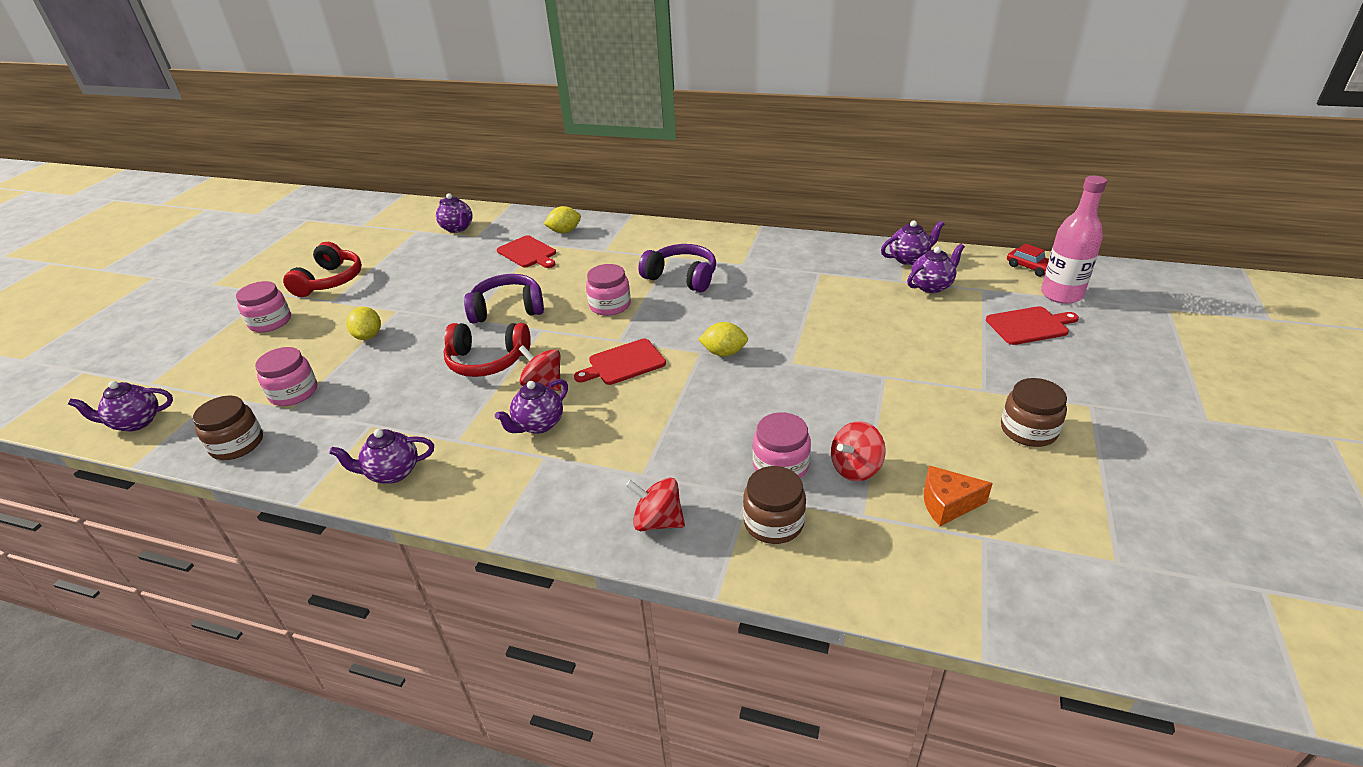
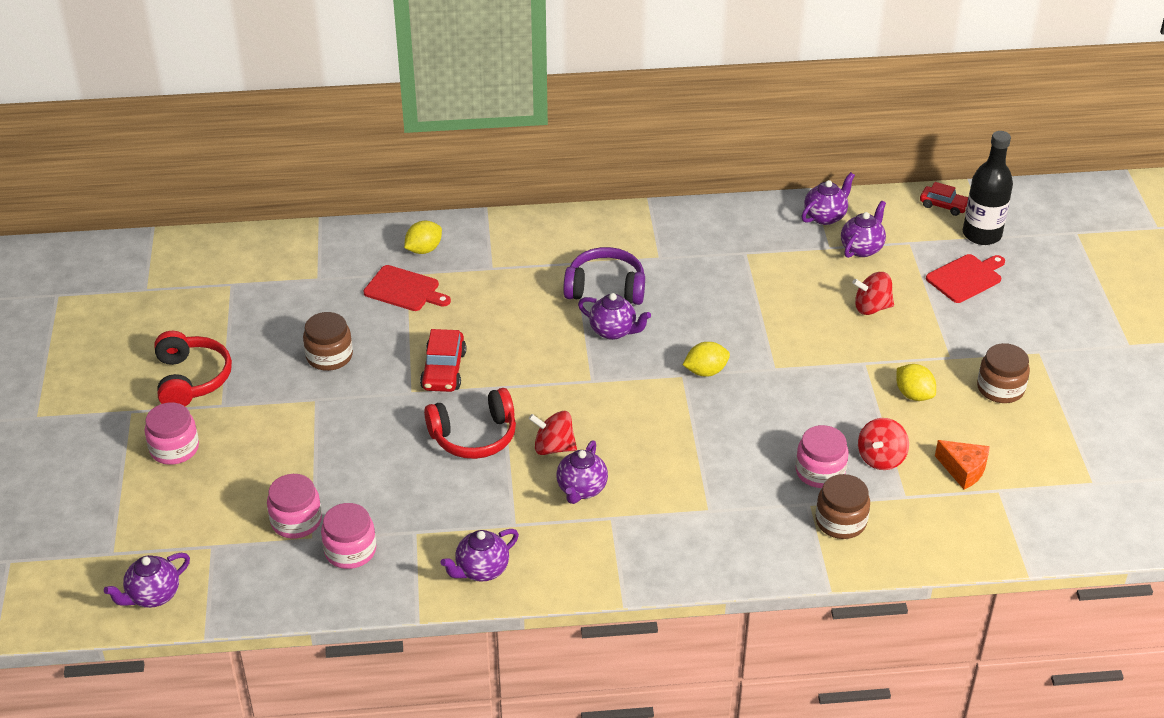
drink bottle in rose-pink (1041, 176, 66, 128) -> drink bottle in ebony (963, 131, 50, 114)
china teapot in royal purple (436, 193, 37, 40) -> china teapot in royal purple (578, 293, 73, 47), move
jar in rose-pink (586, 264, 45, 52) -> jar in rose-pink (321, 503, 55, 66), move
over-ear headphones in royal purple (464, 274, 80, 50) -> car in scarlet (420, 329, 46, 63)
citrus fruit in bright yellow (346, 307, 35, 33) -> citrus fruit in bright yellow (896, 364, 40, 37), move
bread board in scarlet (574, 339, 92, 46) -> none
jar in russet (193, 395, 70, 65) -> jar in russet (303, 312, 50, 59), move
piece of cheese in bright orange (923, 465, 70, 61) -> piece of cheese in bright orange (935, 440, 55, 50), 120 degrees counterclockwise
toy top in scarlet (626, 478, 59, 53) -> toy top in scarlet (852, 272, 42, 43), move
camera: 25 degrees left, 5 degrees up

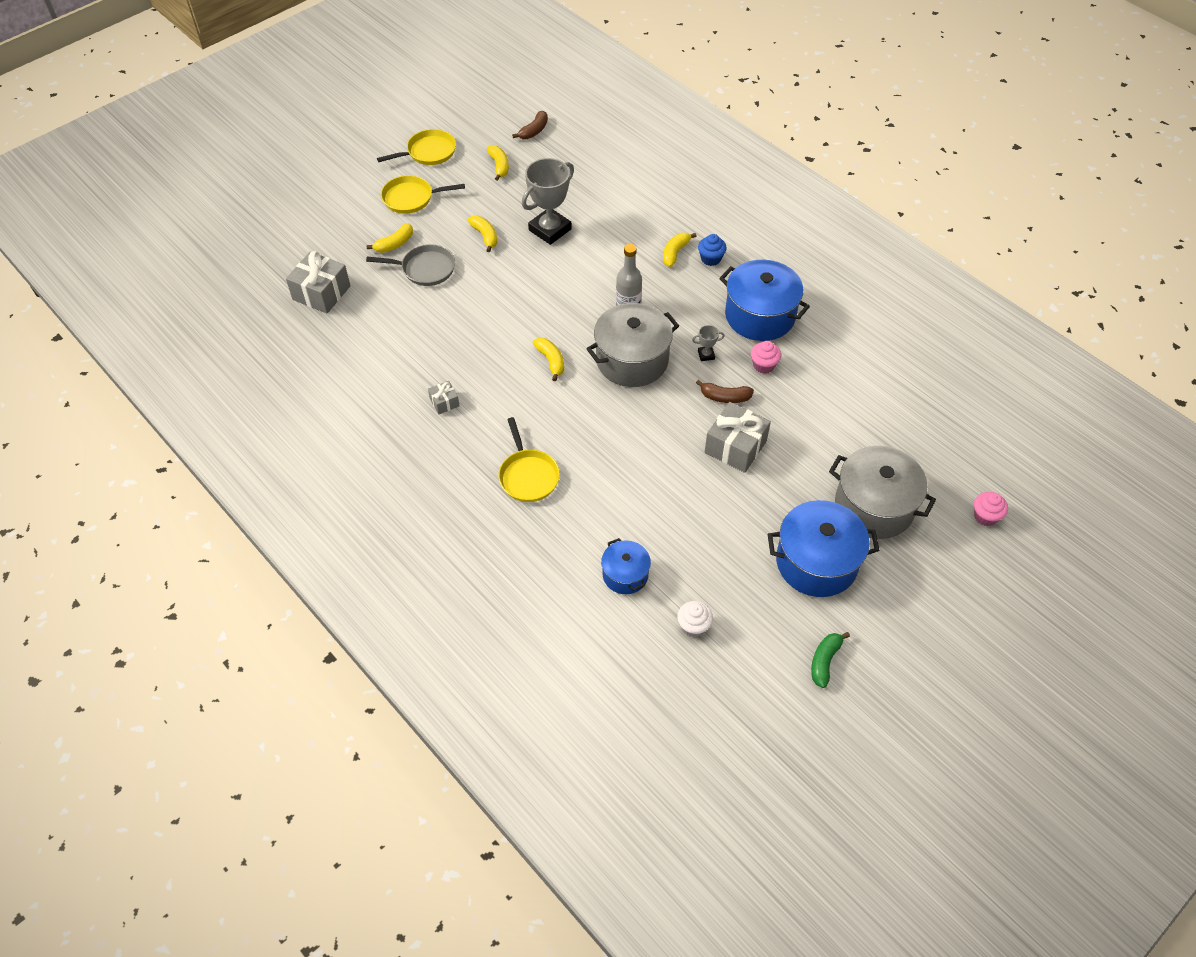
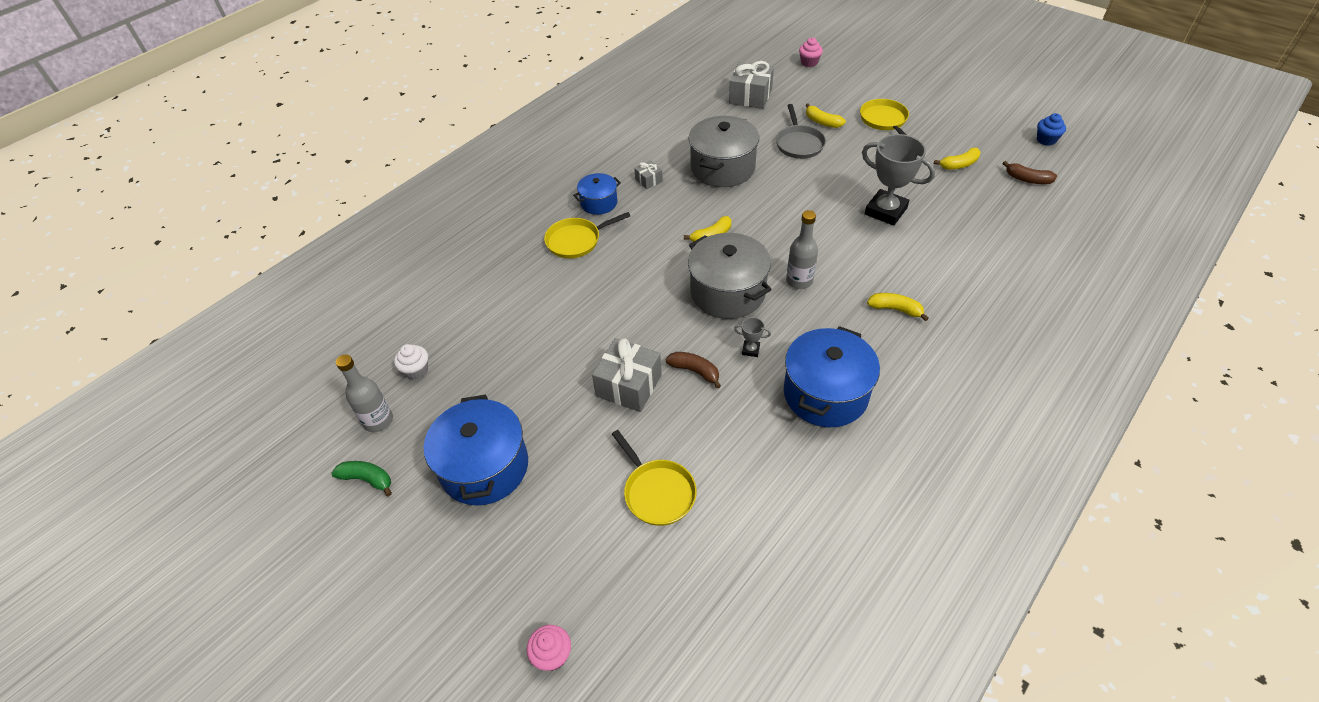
pan in bright yellow (377, 129, 79, 36) -> pan in bright yellow (612, 430, 85, 96), move
banana in bright yellow (468, 216, 29, 36) -> none
muffin in blue (698, 234, 29, 32) -> muffin in blue (1037, 113, 29, 33), move
award cup in gray (692, 325, 32, 36) -> award cup in gray (734, 317, 37, 40), 60 degrees counterclockwise
muffin in rose-pink (751, 341, 30, 32) -> muffin in rose-pink (799, 38, 24, 29), move
banana in russet (696, 380, 58, 23) -> banana in russet (665, 352, 56, 37), 120 degrees clockwise
pot in gray (829, 446, 107, 93) -> pot in gray (688, 116, 71, 71), move
pot in blue (601, 538, 50, 56) -> pot in blue (573, 173, 48, 42), move
none -> drink bottle in gray (336, 354, 57, 78)
camera: 85 degrees right, 5 degrees down

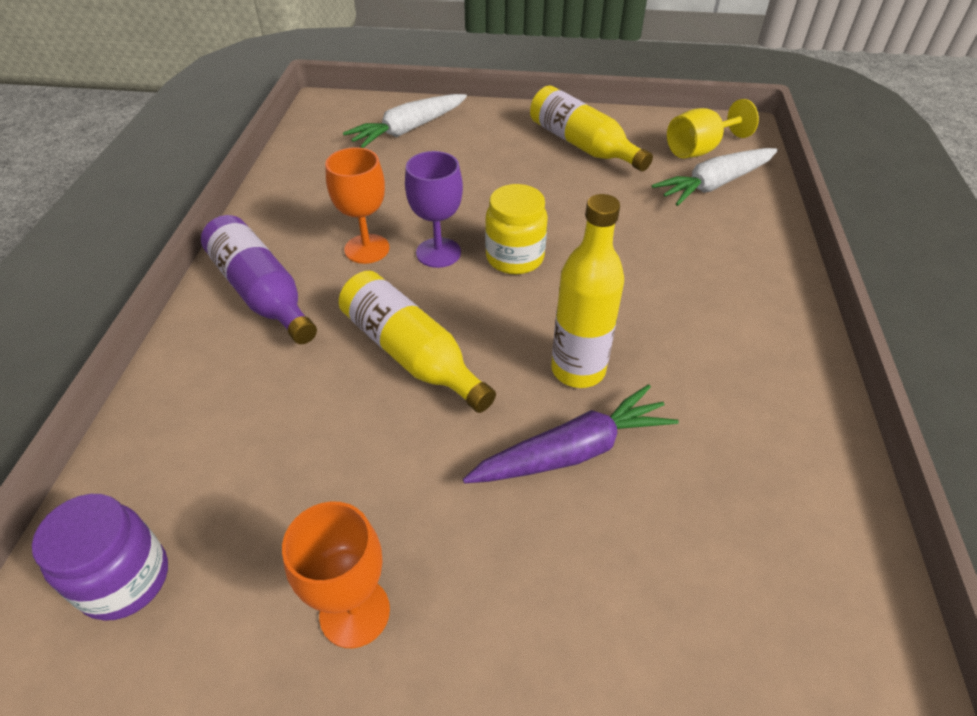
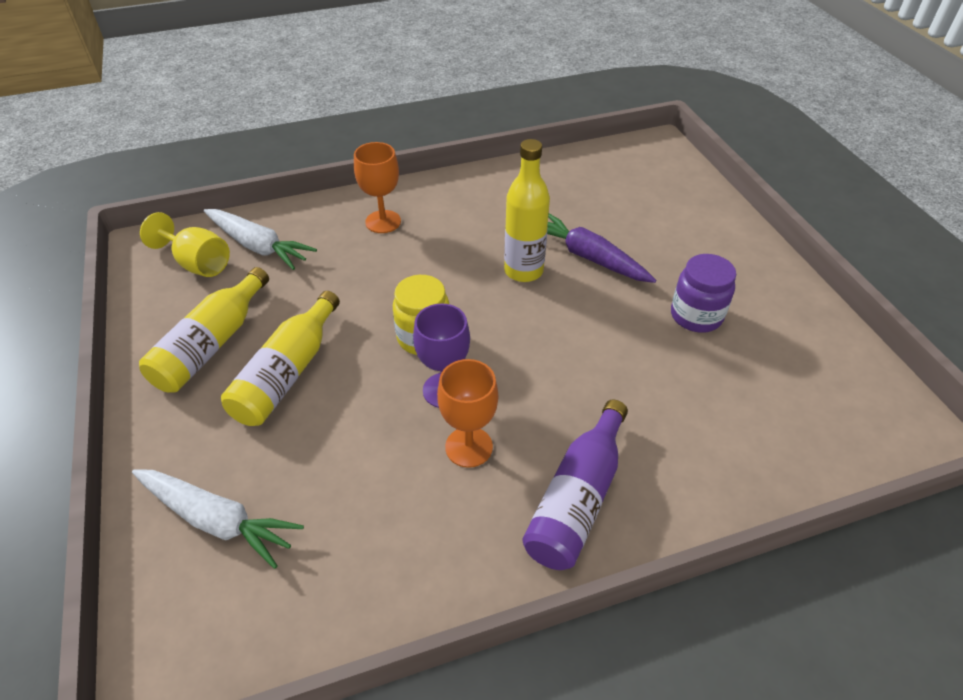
drink bottle in bright yellow (339, 271, 157, 142) -> drink bottle in bright yellow (221, 291, 119, 135), move
jar in royal purple (32, 494, 136, 127) -> jar in royal purple (671, 254, 65, 79), move
goblet in bright orange (282, 501, 108, 147) -> goblet in bright orange (354, 142, 47, 91), move
camera: 115 degrees left, 0 degrees up

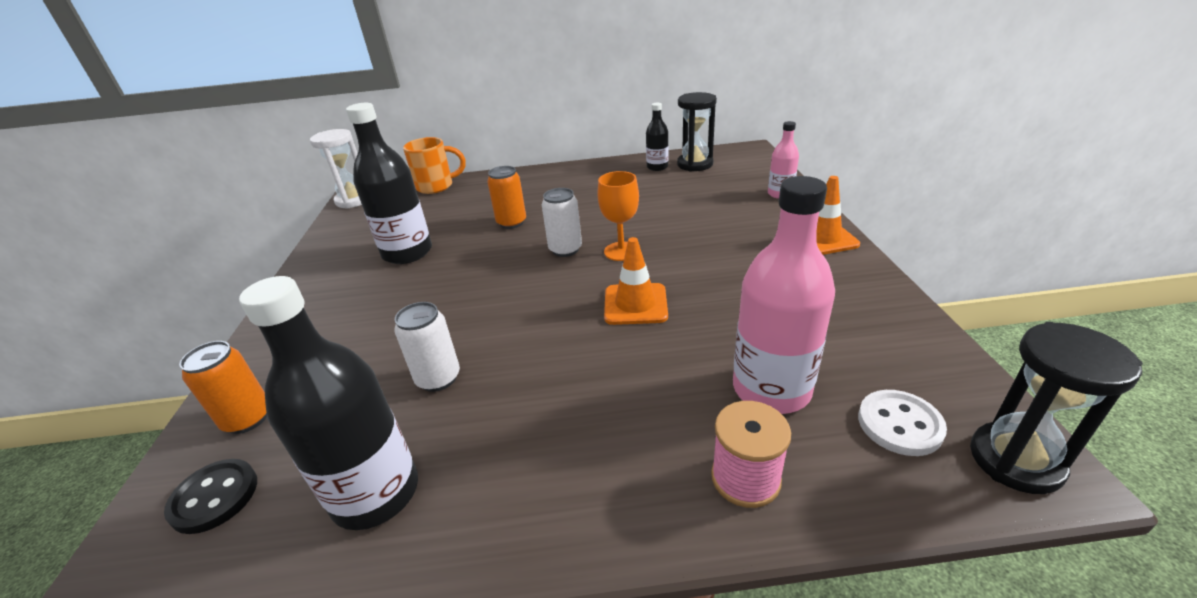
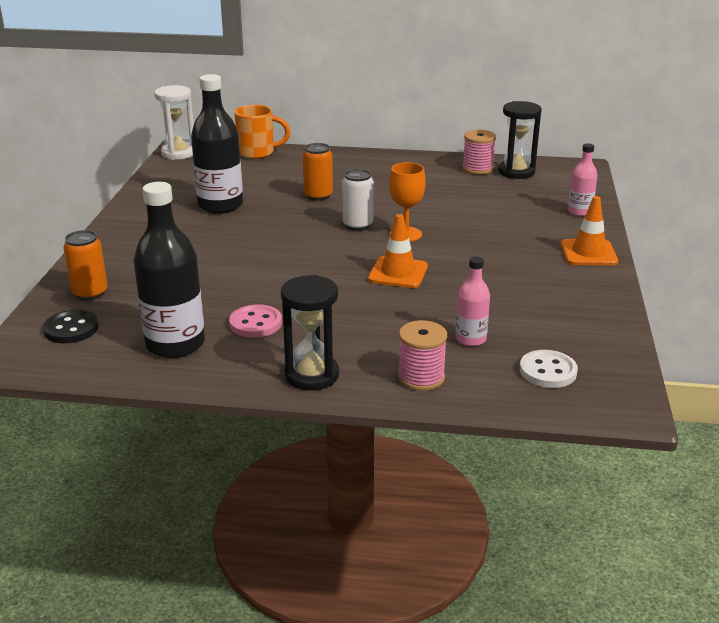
drink bottle in ebony (646, 103, 23, 68) -> bobbin in rose-pink (462, 130, 34, 45)
drink bottle in rose-pink (733, 176, 102, 238) -> drink bottle in rose-pink (455, 256, 35, 90), x0.53
tin in white (394, 302, 66, 90) -> none
hourglass in ebony (970, 322, 173, 172) -> hourglass in ebony (281, 275, 58, 116), move
none -> shirt button in rose-pink (229, 305, 53, 33)
camera: 10 degrees right, 5 degrees down

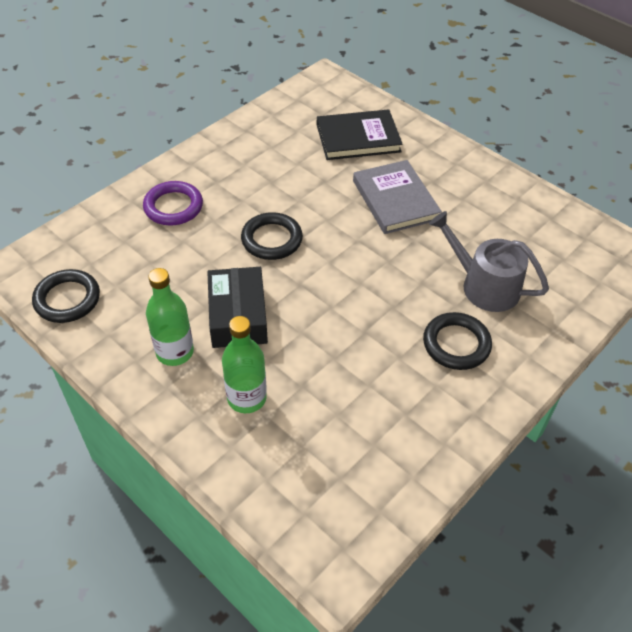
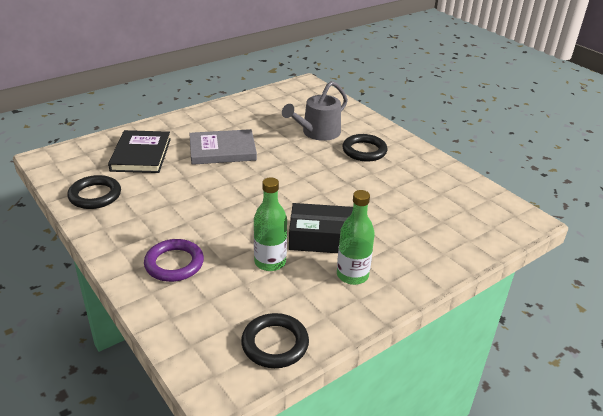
torus in ebony (241, 212, 62, 48) -> torus in ebony (67, 175, 54, 34), move
drink bottle in emerald (222, 316, 45, 97) -> drink bottle in emerald (254, 177, 33, 94), move
camera: 80 degrees left, 15 degrees down

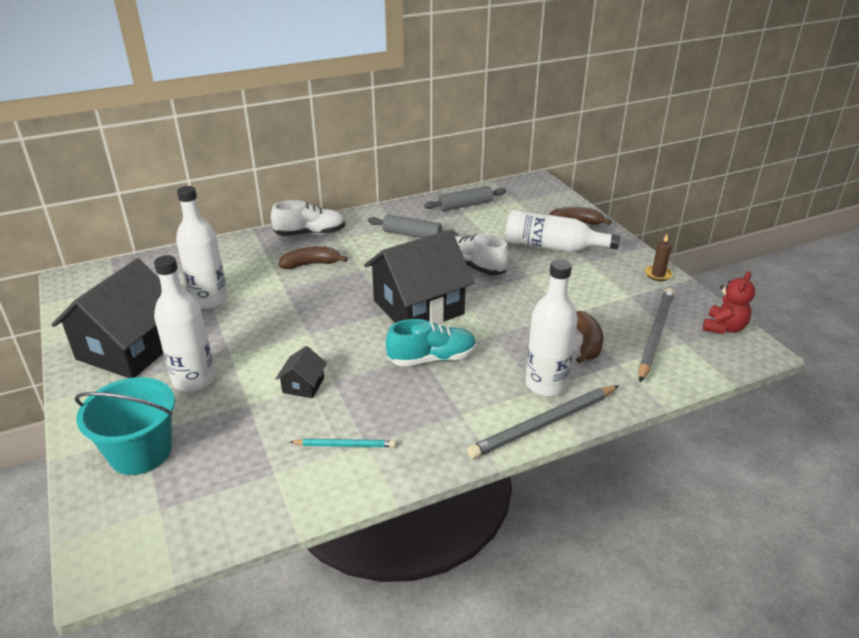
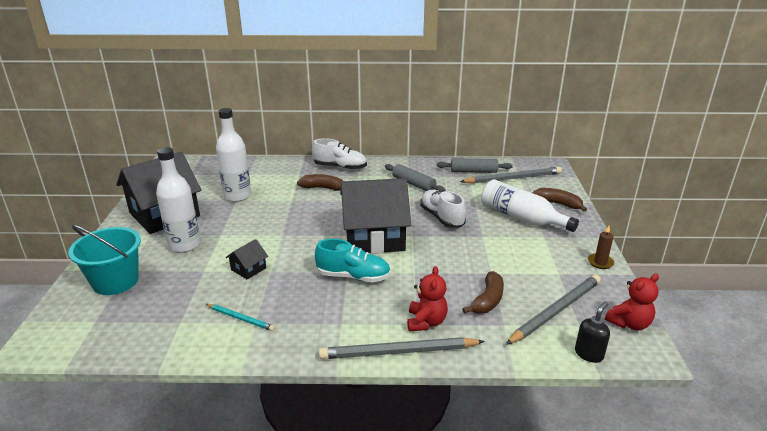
drink bottle in white (525, 259, 53, 137) -> stuffed bear in scarlet (407, 266, 41, 65)
none -> pencil in gray (460, 167, 102, 17)
none -> pump bottle in ebony (575, 301, 35, 62)
camera: 25 degrees right, 5 degrees down

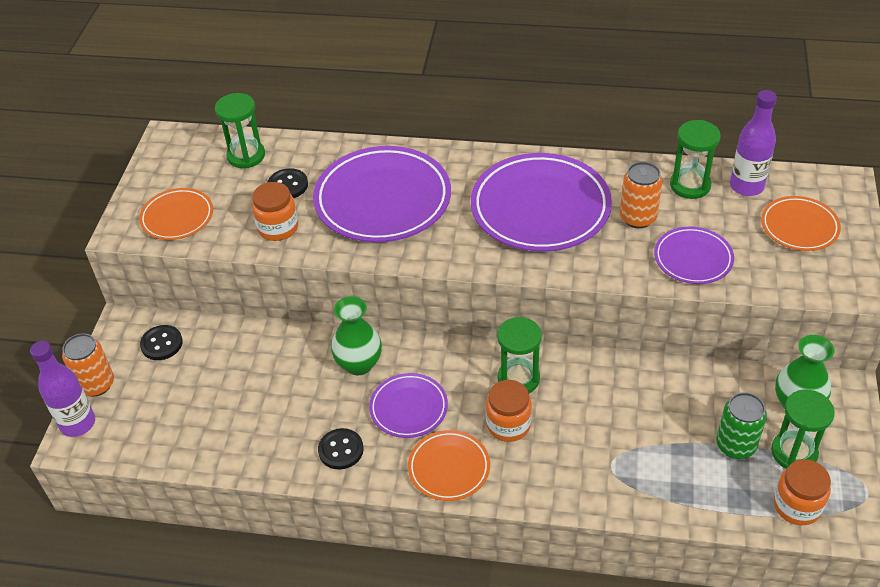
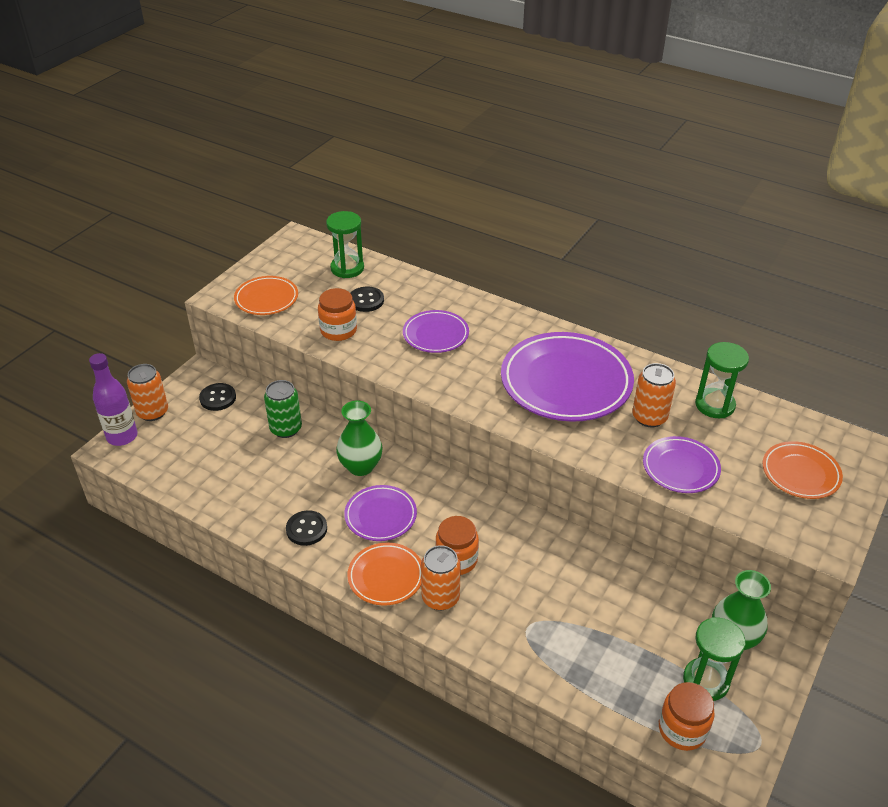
drink bottle in royal purple (730, 90, 47, 106) -> none
flat dish in royal purple (313, 146, 138, 96) -> flat dish in royal purple (403, 310, 66, 43), x0.53
hourglass in emerald (497, 317, 45, 76) -> none
tin in emerald (716, 392, 51, 67) -> tin in emerald (264, 380, 38, 58), move
none -> tin in bright orange (421, 545, 40, 65)
camera: 20 degrees right, 5 degrees down

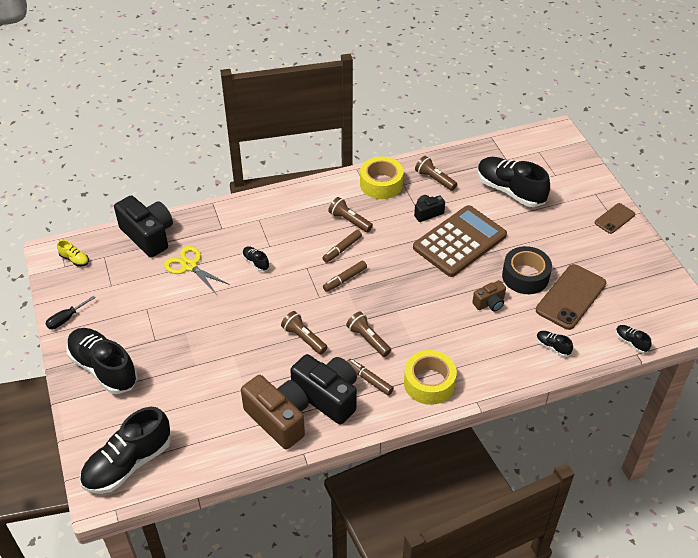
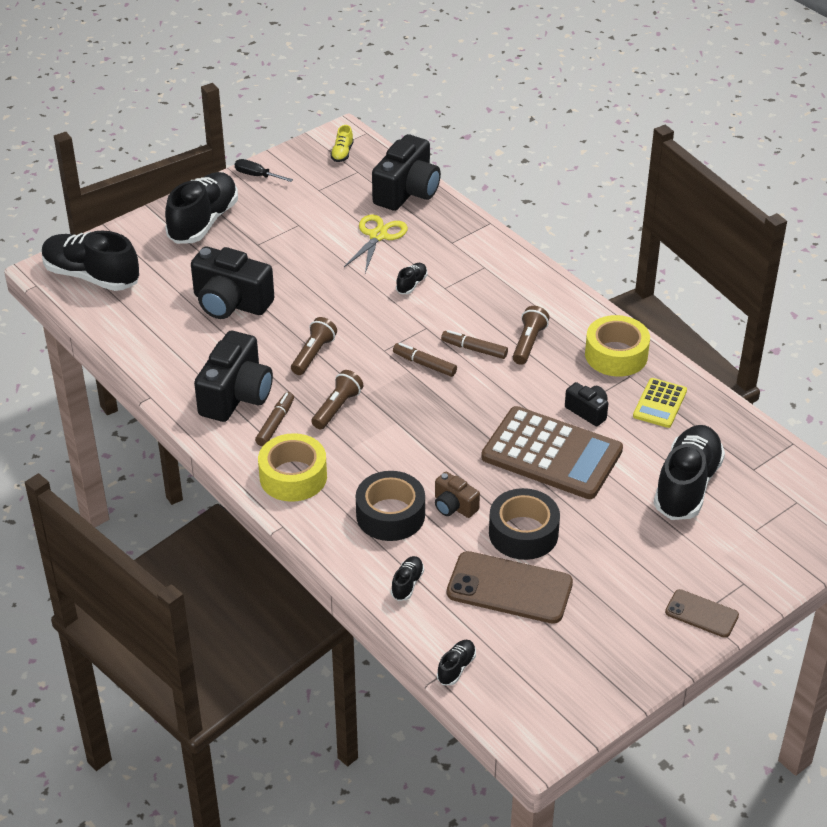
torch in russet (415, 156, 42, 35) -> calculator in bright yellow (633, 378, 54, 50)
photo camera in russet (241, 375, 68, 75) -> none
none -> photo camera in ebony (191, 247, 83, 72)
none -> sticky tape in ebony (356, 471, 69, 70)
camera: 70 degrees right, 5 degrees down

